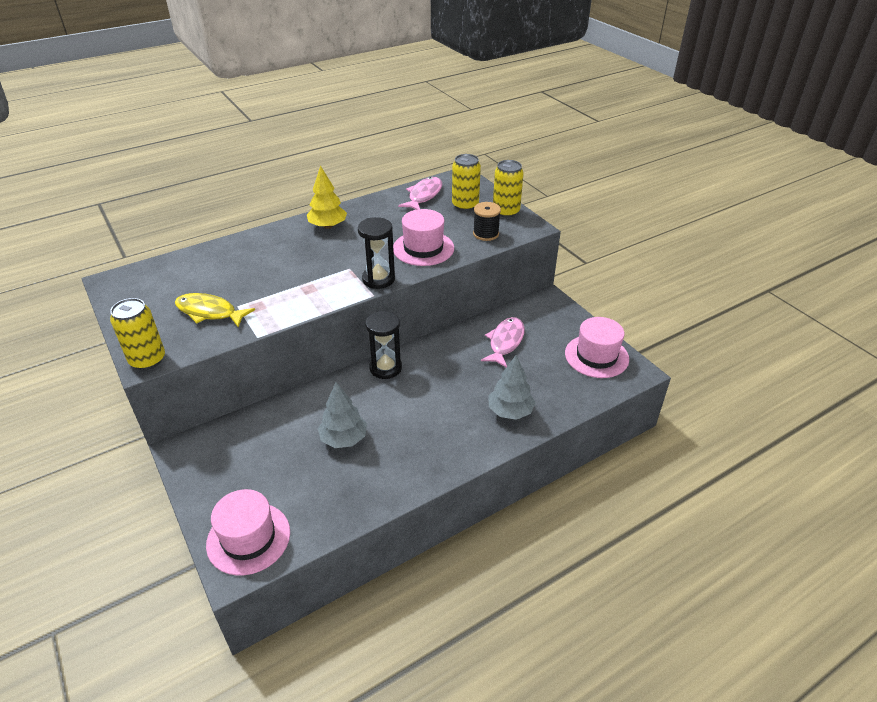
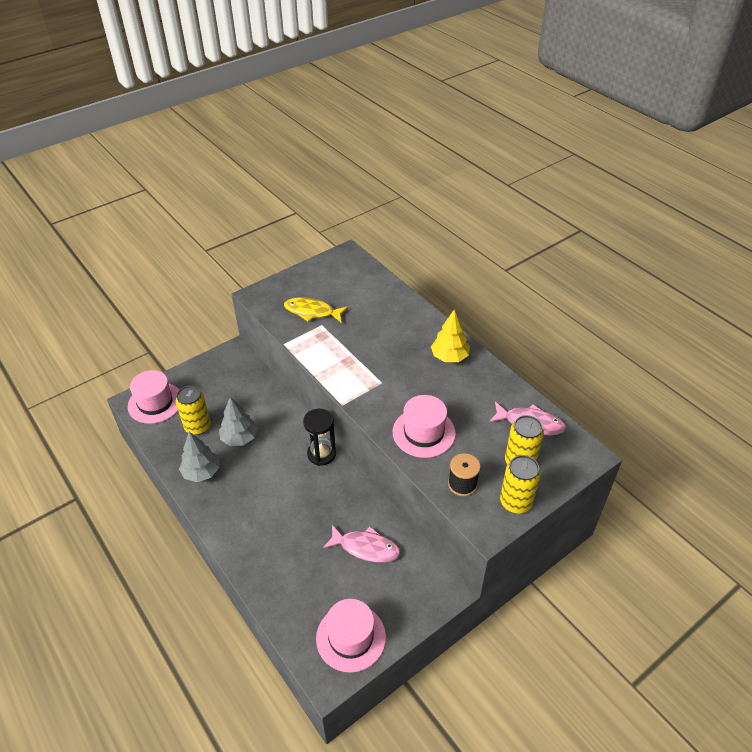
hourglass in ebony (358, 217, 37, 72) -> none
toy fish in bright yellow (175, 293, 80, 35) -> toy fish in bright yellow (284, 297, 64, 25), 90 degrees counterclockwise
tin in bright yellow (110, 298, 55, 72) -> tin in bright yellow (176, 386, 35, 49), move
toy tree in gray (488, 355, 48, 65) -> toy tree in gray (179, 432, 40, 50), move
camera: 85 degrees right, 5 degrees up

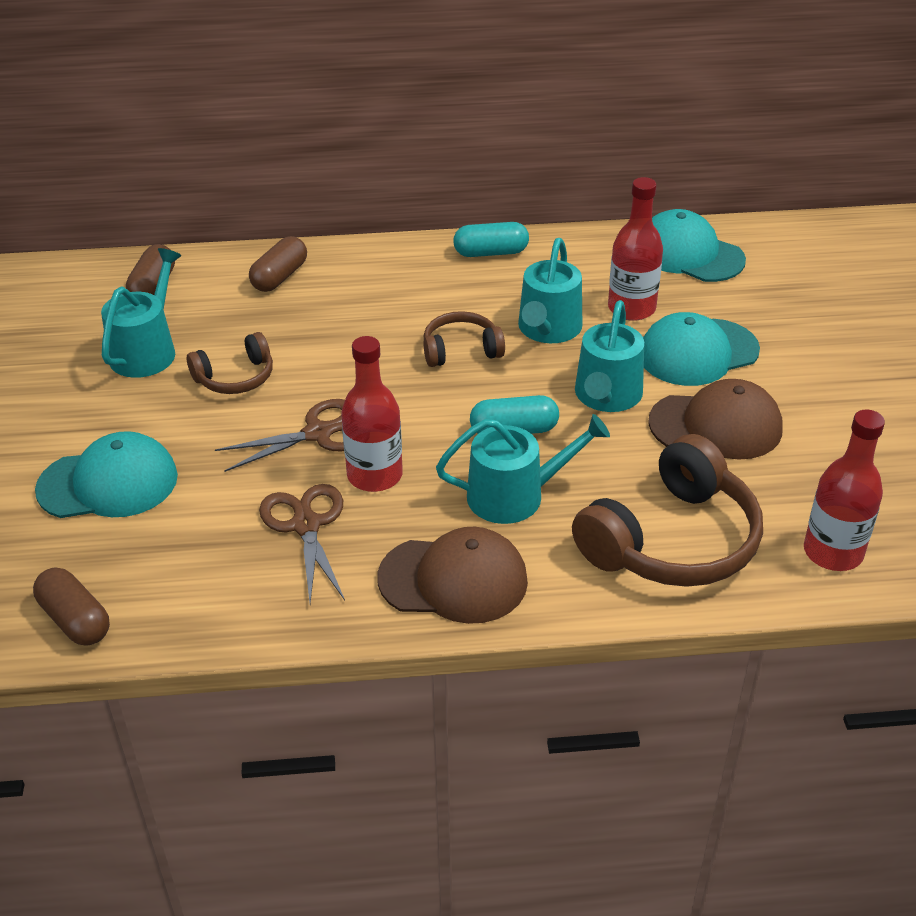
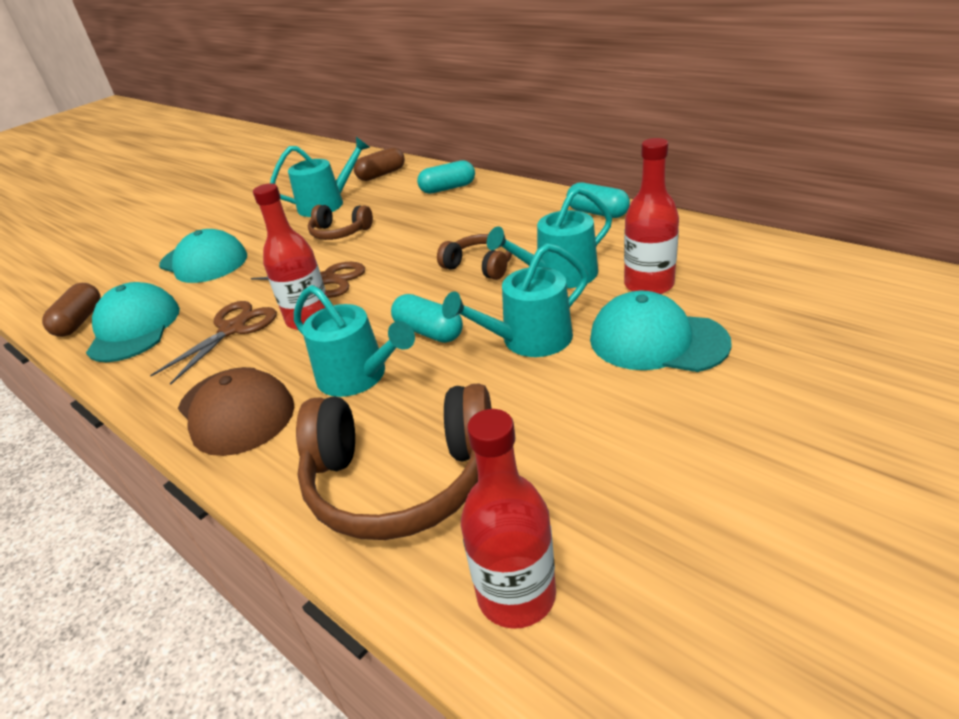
peaked cap in teal (652, 209, 94, 73) -> peaked cap in teal (86, 282, 94, 80), move
pill in russet (249, 236, 58, 56) -> pill in teal (417, 160, 58, 34)
peaked cap in russet (648, 379, 135, 81) -> none
camera: 50 degrees right, 5 degrees down

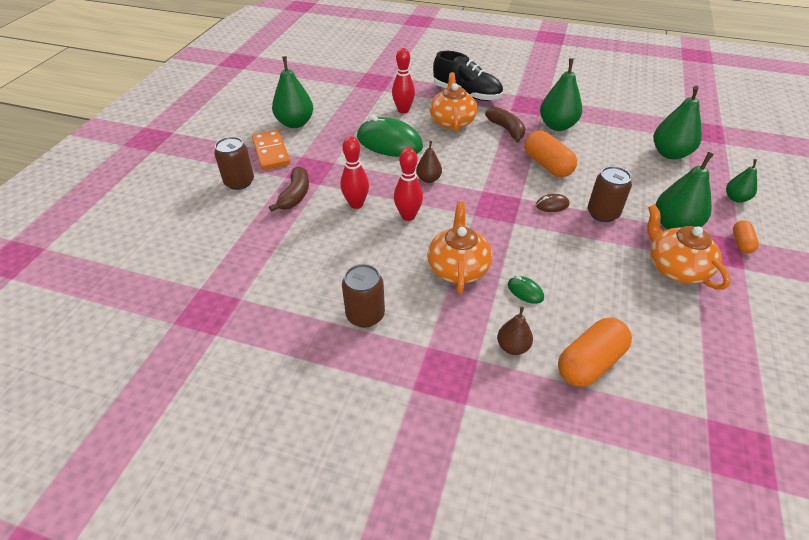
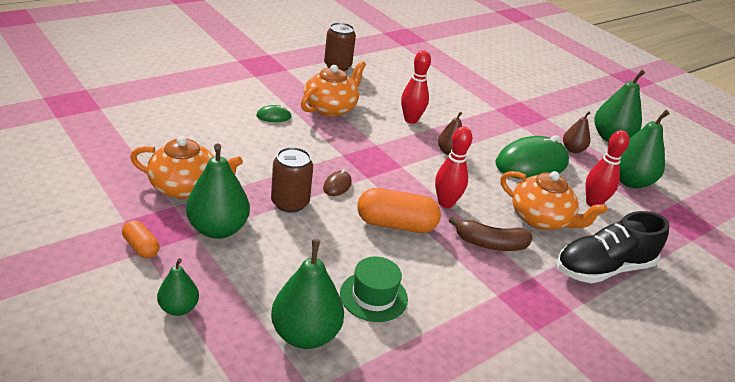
pear fruit in emerald (540, 58, 42, 73) -> pear fruit in emerald (619, 110, 51, 78), move
domino in bright orange (252, 130, 38, 40) -> none
skittle in scarlet (340, 136, 29, 73) -> skittle in scarlet (435, 126, 37, 82), move
tin in russet (214, 137, 40, 53) -> none
banana in russet (269, 166, 40, 46) -> none
china teapot in bright orange (427, 201, 65, 93) -> china teapot in bright orange (301, 61, 65, 56), 90 degrees counterclockwise
pear fruit in russet (497, 307, 36, 48) -> pear fruit in russet (563, 111, 27, 42), move
pill in bright orange (558, 318, 74, 69) -> none
none -> tall hat in emerald (340, 257, 68, 65)
camera: 120 degrees right, 10 degrees down

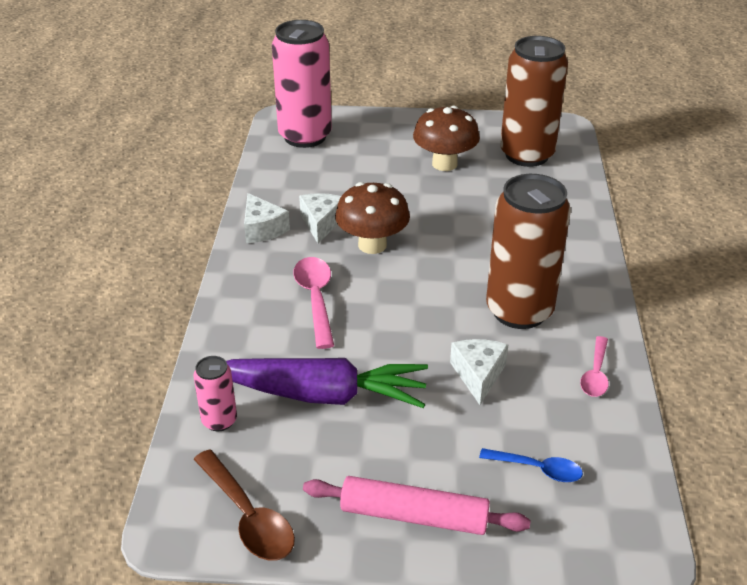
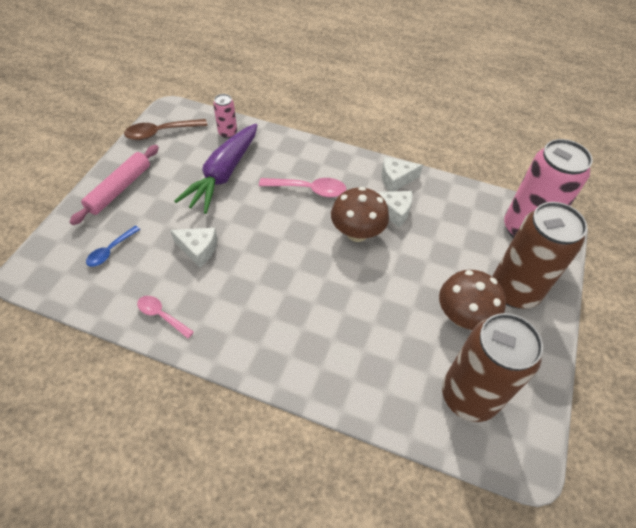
tin in russet (486, 174, 85, 155) -> tin in russet (492, 202, 95, 107), move
camera: 105 degrees right, 15 degrees up

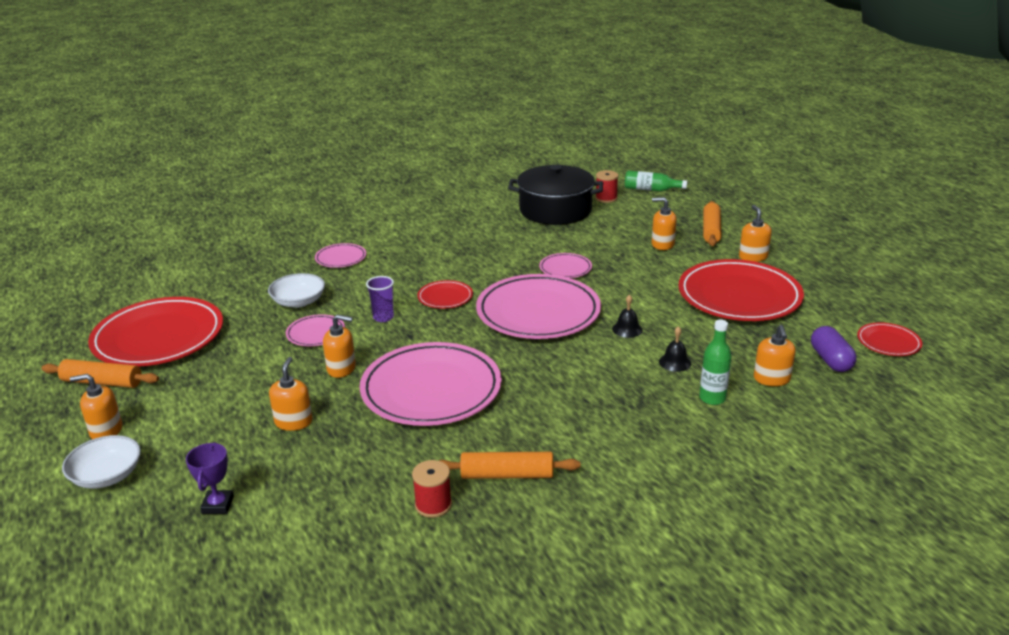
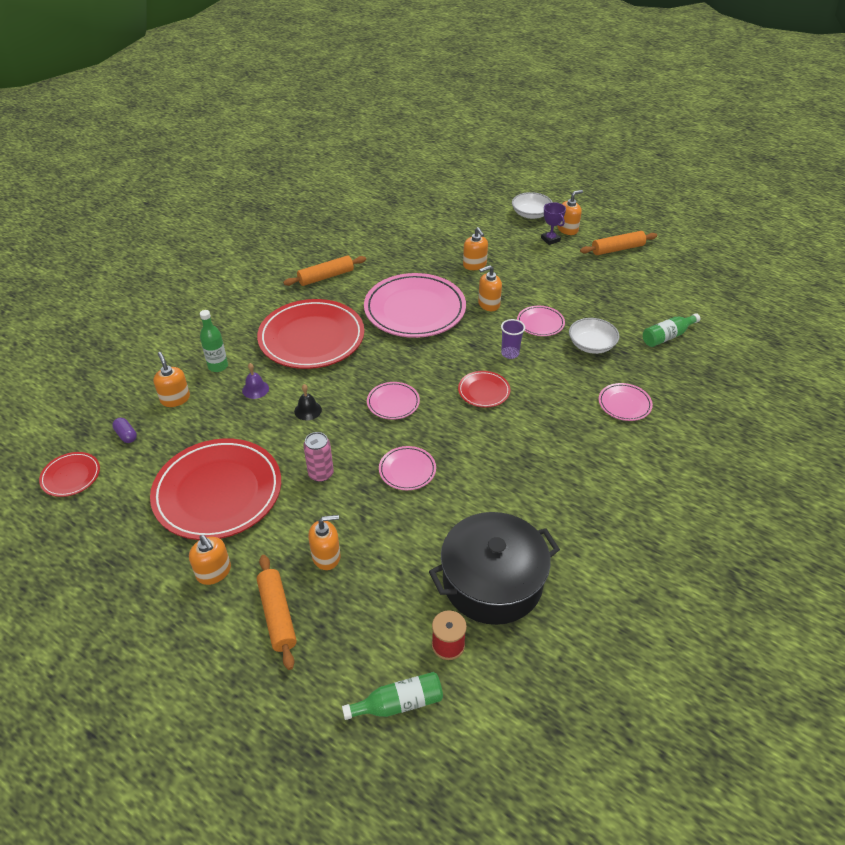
flat dish in rose-pink (476, 274, 125, 65) -> flat dish in rose-pink (367, 382, 53, 38), x0.46
flat dish in scarlet (88, 297, 135, 70) -> flat dish in scarlet (257, 299, 107, 70), move
bell in ebony (659, 326, 32, 46) -> bell in royal purple (242, 363, 27, 36)
pill in royal purple (811, 326, 45, 46) -> pill in royal purple (112, 418, 25, 25), x0.62
award cup in royal purple (186, 442, 48, 72) -> award cup in royal purple (541, 202, 25, 43), move
bobbin in scarlet (412, 460, 40, 58) -> none
none -> drink bottle in emerald (643, 313, 57, 34)
none -> tin in rose-pink (303, 432, 31, 50)
camera: 150 degrees right, 15 degrees up

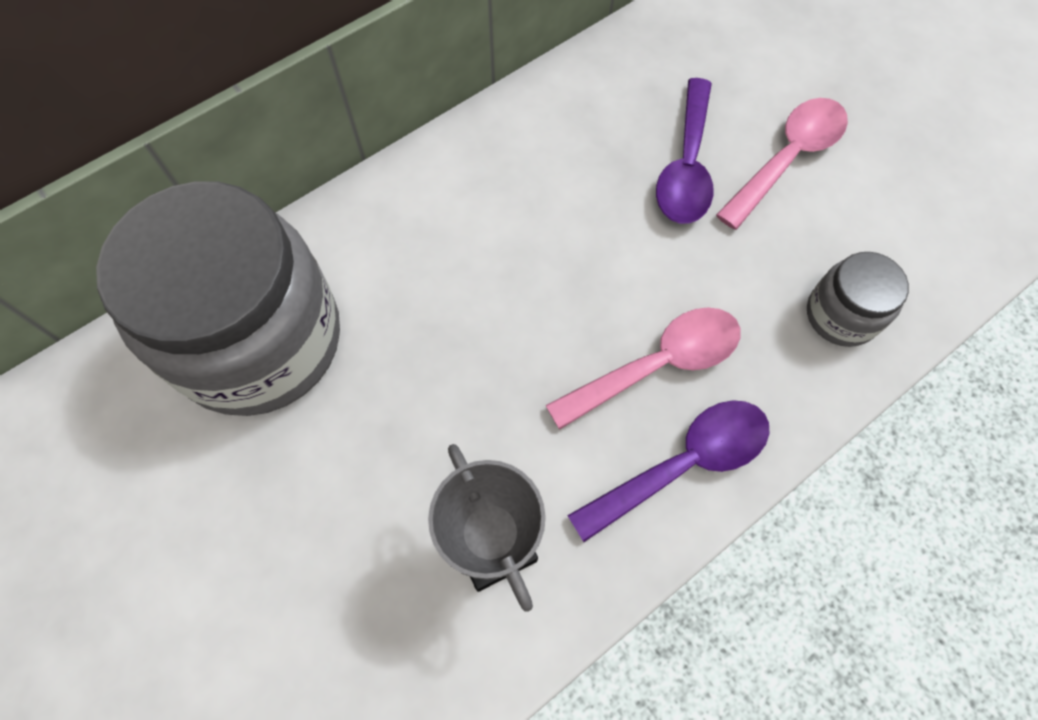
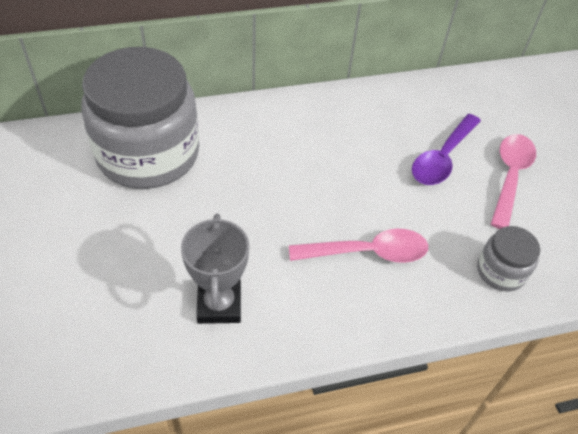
spoon in rose-pink (716, 98, 132, 132) -> spoon in rose-pink (491, 134, 45, 95), 45 degrees counterclockwise
spoon in royal purple (567, 400, 203, 142) -> none
camera: 20 degrees right, 15 degrees down

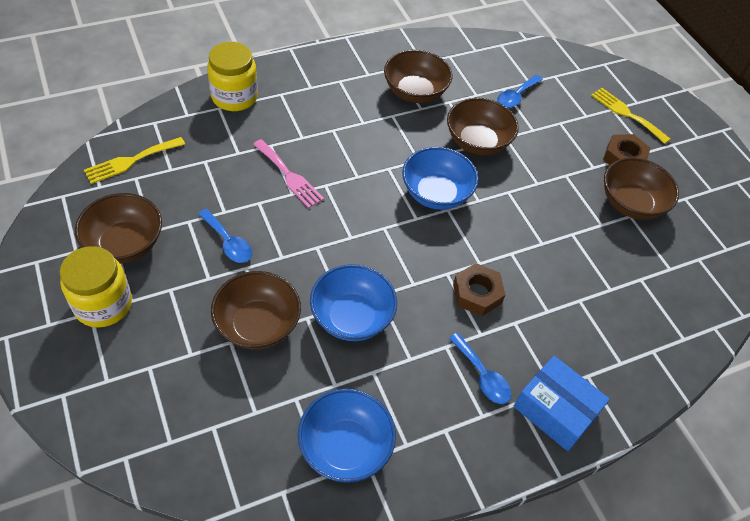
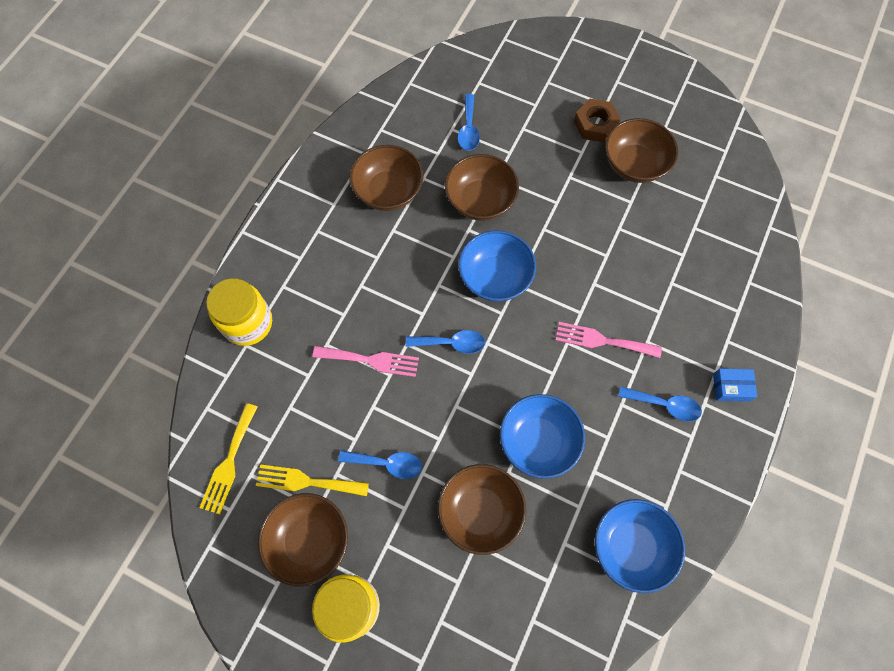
fork in bright yellow (591, 88, 79, 56) -> fork in bright yellow (256, 464, 113, 32), move
hex nut in russet (453, 263, 52, 53) -> fork in rose-pink (555, 322, 107, 36)
box in blue (514, 356, 96, 95) -> box in blue (713, 368, 44, 34), x0.57
none -> spoon in blue (406, 330, 79, 24)
camera: 35 degrees left, 15 degrees up

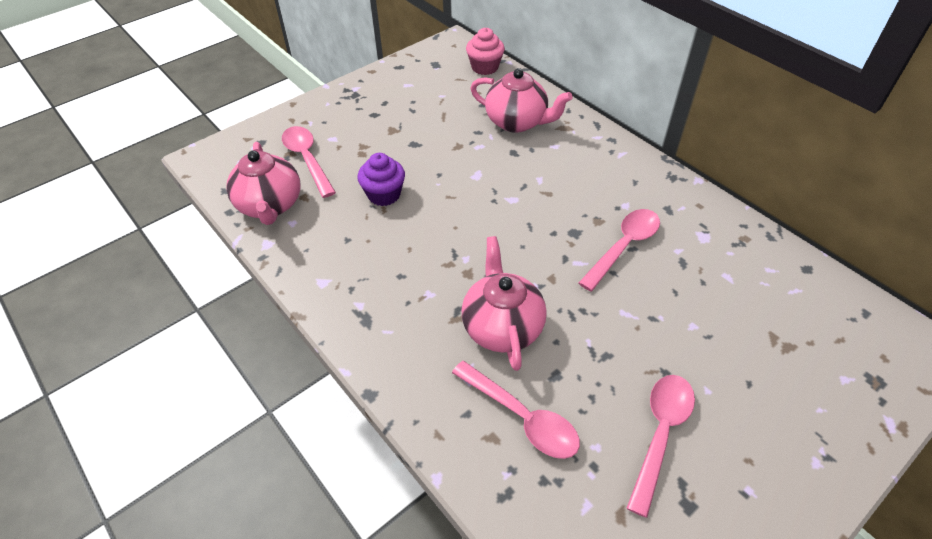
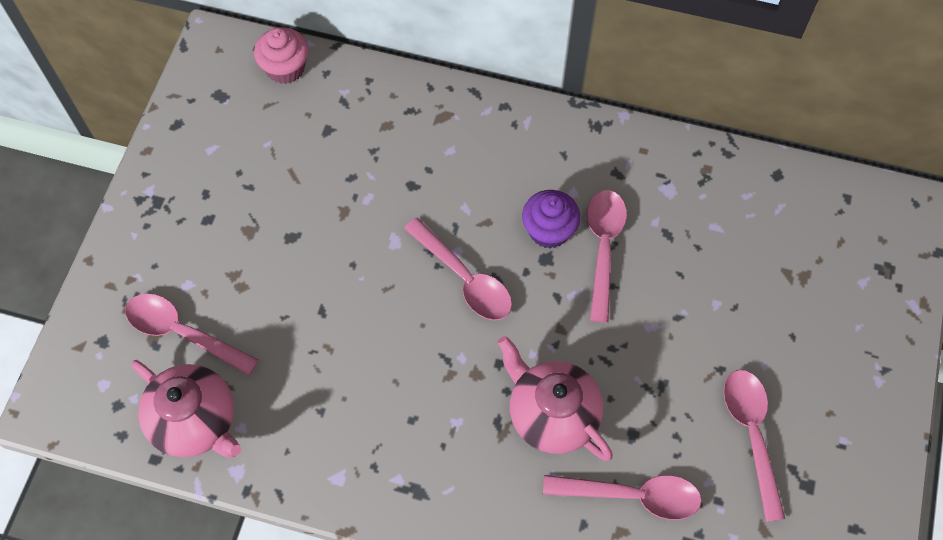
china teapot in rose-pink (470, 68, 103, 65) -> none
muffin in royal purple (358, 153, 47, 53) -> muffin in royal purple (522, 190, 58, 58), move
none -> spoon in rose-pink (404, 218, 108, 102)
camera: 35 degrees left, 15 degrees up

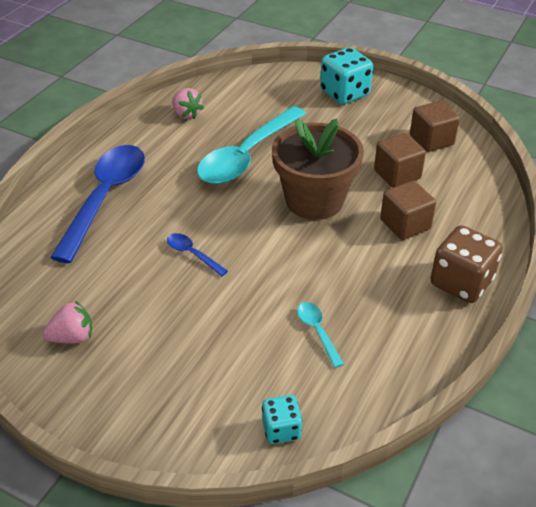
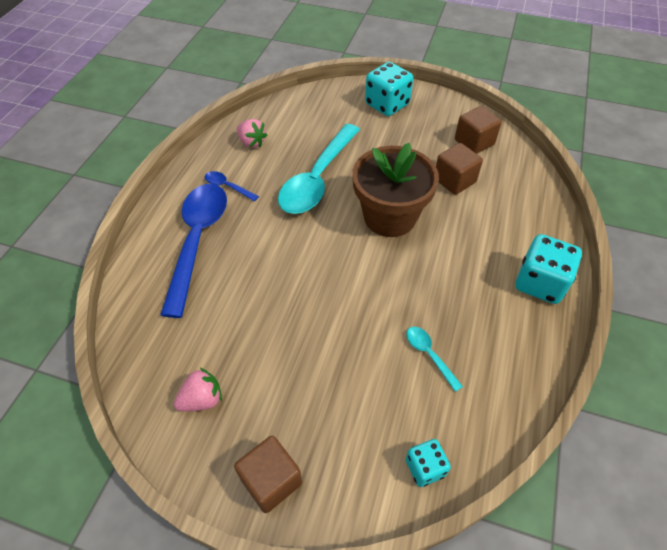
cube in russet (380, 181, 56, 59) -> cube in russet (234, 436, 68, 77), move
dice in russet (430, 225, 73, 78) -> dice in teal (515, 234, 67, 70)
spoon in blue (167, 233, 61, 43) -> spoon in blue (205, 171, 54, 30), move
camera: 10 degrees left, 10 degrees up

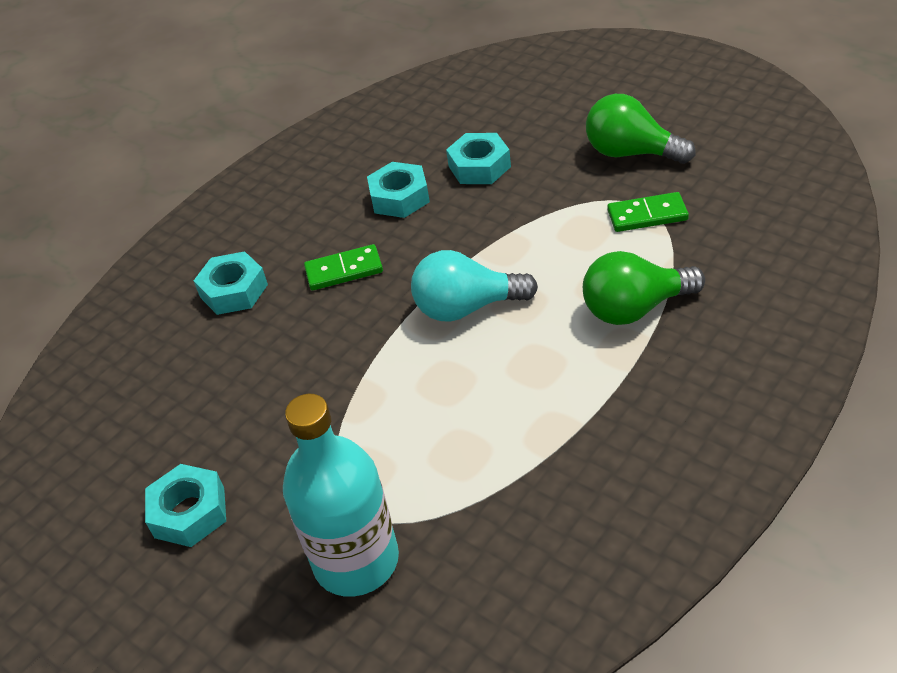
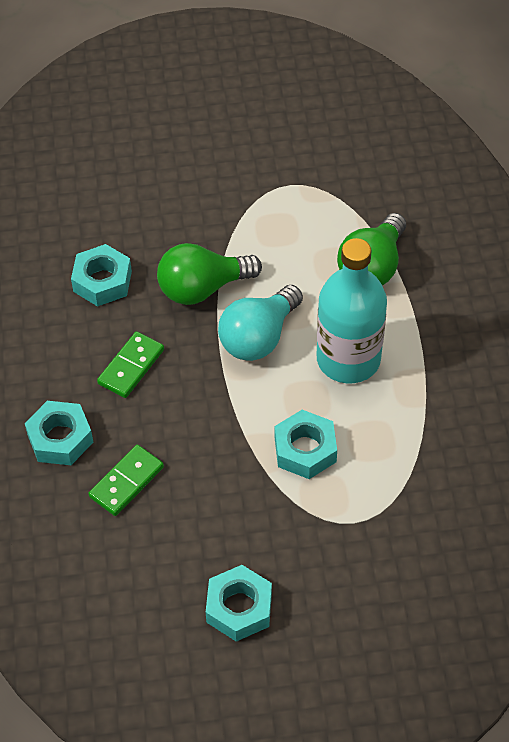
bulb in emerald (586, 94, 109, 70) -> bulb in emerald (157, 243, 105, 62), move
hex nut in teal (446, 133, 65, 51) -> hex nut in teal (275, 410, 62, 69), move
domino in emerald (607, 192, 82, 40) -> domino in emerald (88, 445, 76, 71), move
drink bottle in teal (283, 394, 116, 203) -> drink bottle in teal (317, 238, 70, 145), move
camera: 50 degrees left, 10 degrees up

